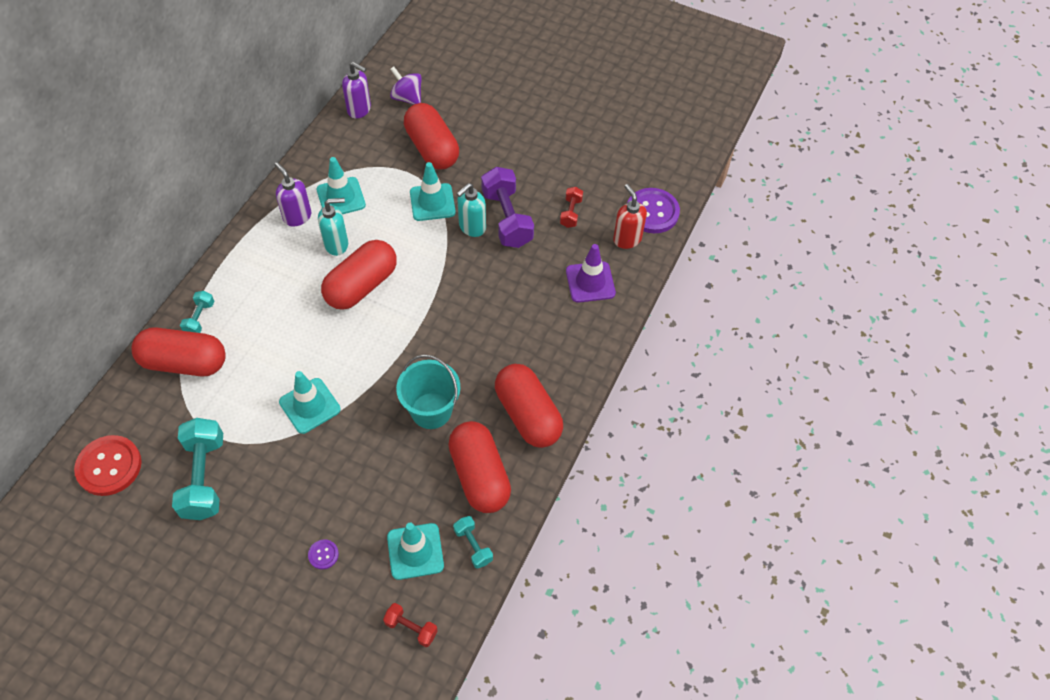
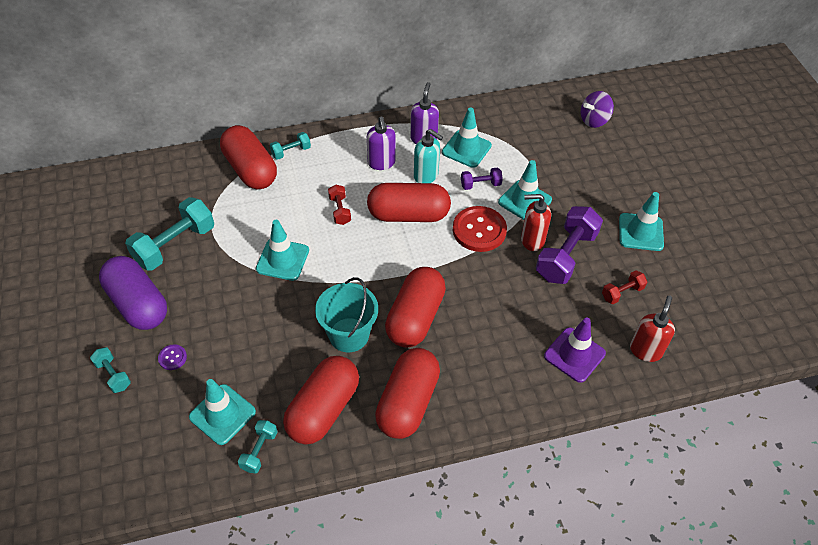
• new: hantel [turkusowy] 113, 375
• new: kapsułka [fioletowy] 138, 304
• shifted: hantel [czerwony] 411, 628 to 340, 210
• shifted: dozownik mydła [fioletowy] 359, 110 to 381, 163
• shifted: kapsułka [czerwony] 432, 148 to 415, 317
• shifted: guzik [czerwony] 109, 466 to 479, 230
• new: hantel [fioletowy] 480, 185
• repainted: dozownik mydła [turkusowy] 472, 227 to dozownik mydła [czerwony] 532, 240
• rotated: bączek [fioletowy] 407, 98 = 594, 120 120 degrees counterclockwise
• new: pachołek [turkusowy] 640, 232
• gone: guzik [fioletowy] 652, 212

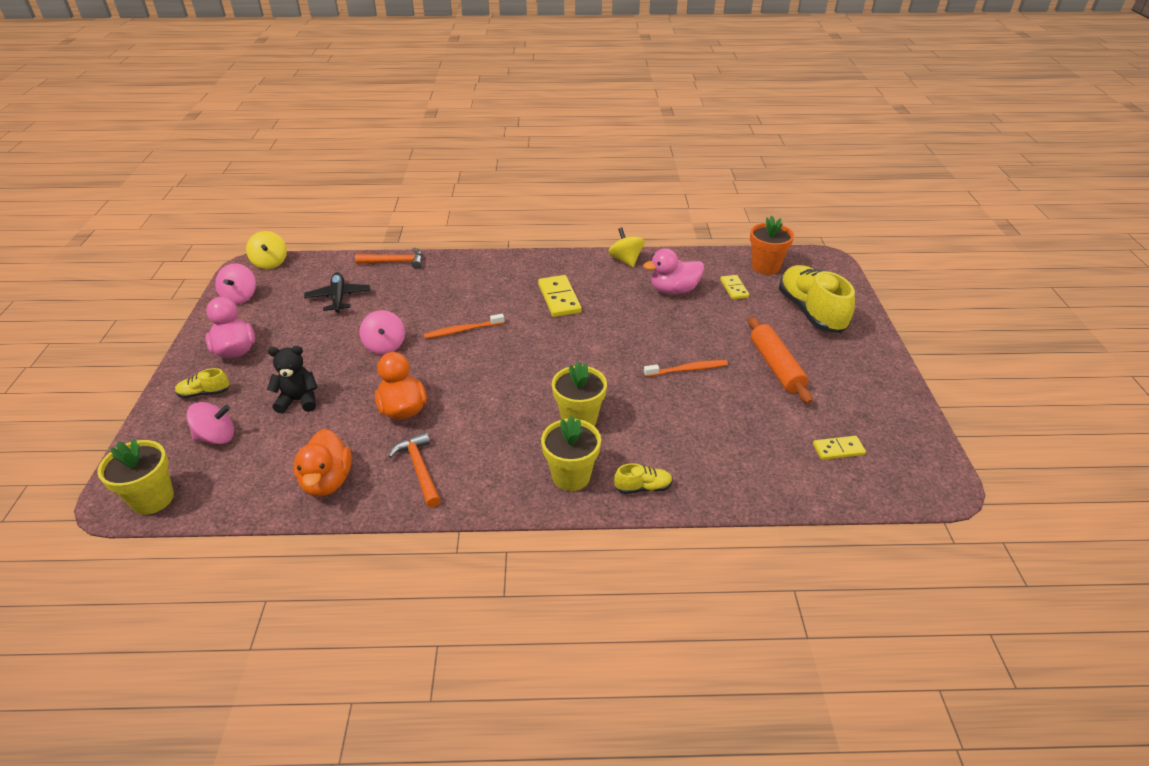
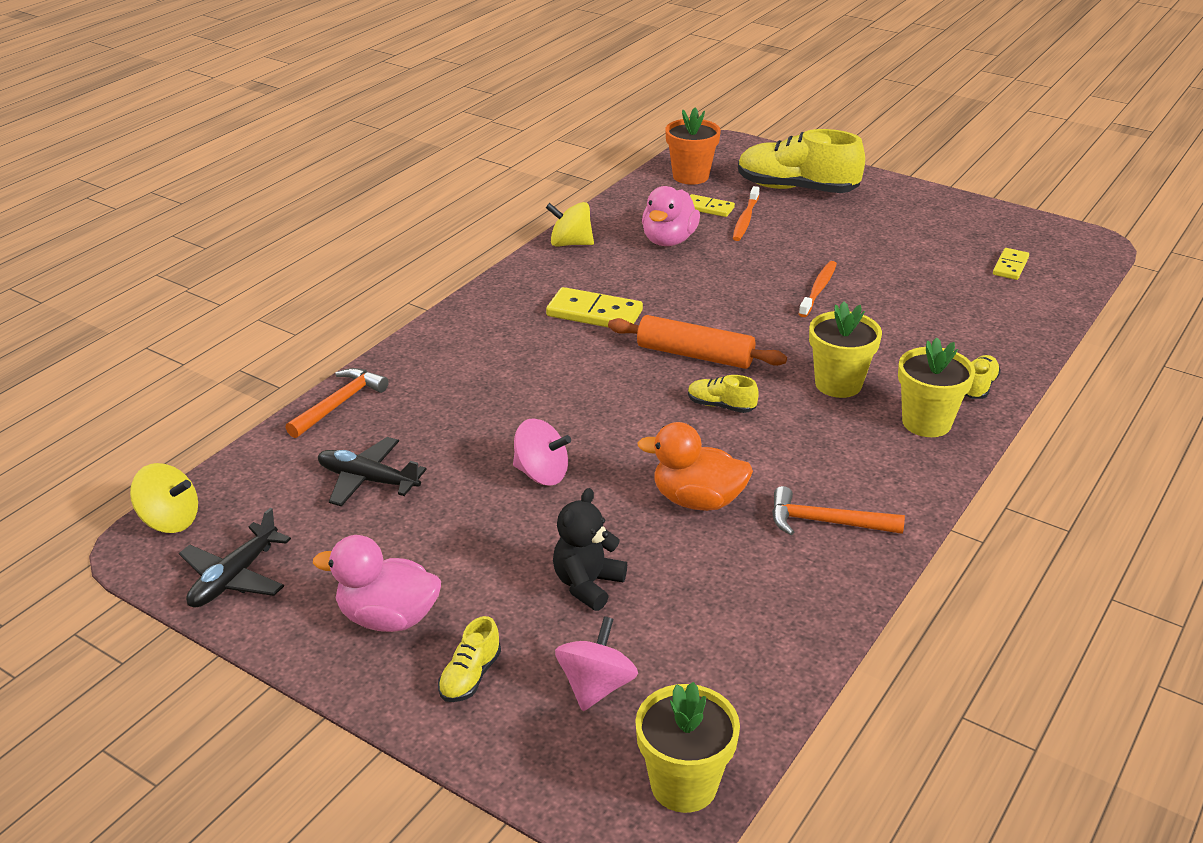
• swapped: bączek [różowy] 240, 297 to samolot [czarny] 234, 577
• shifted: wałek do ciasta [pomarańczowy] 776, 366 to 695, 355
• new: but [żółty] 721, 406
• shifted: szczoteczka do zębów [pomarańczowy] 462, 330 to 745, 219
• gone: kaczka [pomarańczowy] 327, 481

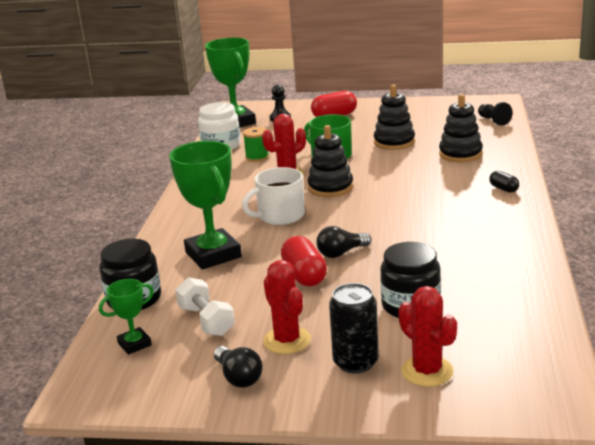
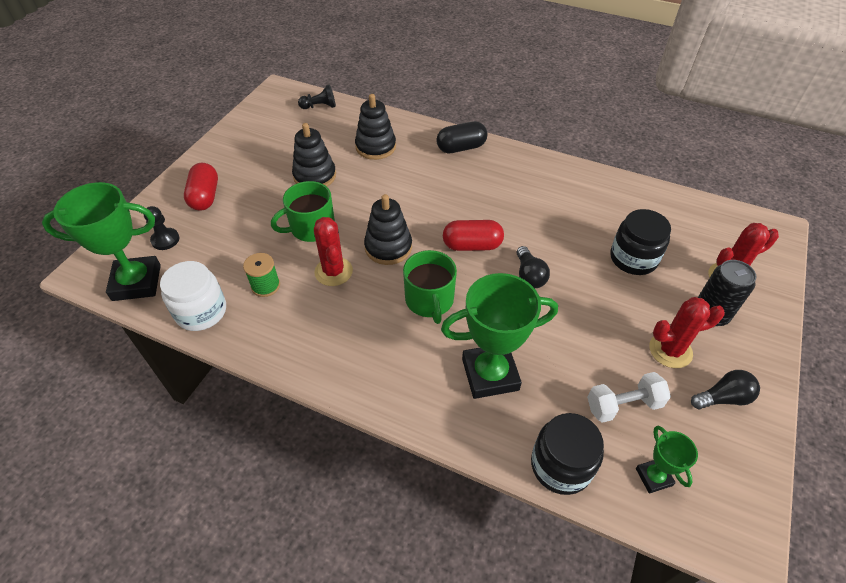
• repainted: kubek [biały] 280, 216 to kubek [zielony] 429, 300
• scaled: kapsułka [czarny] 503, 189 = 461, 148 x1.78
• shifted: kapsułka [czerwony] 304, 275 to 472, 245

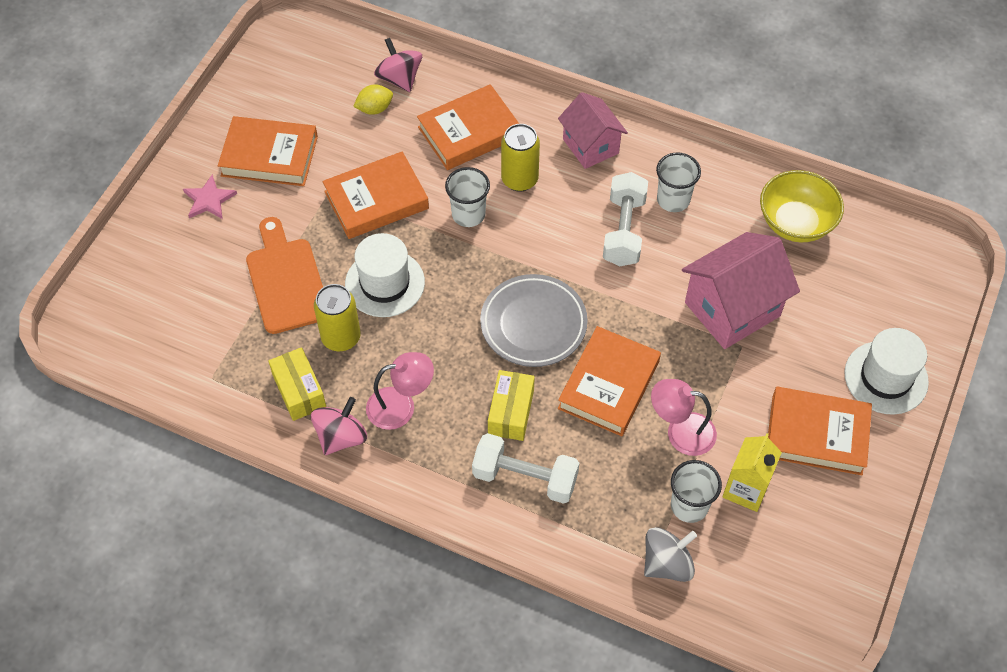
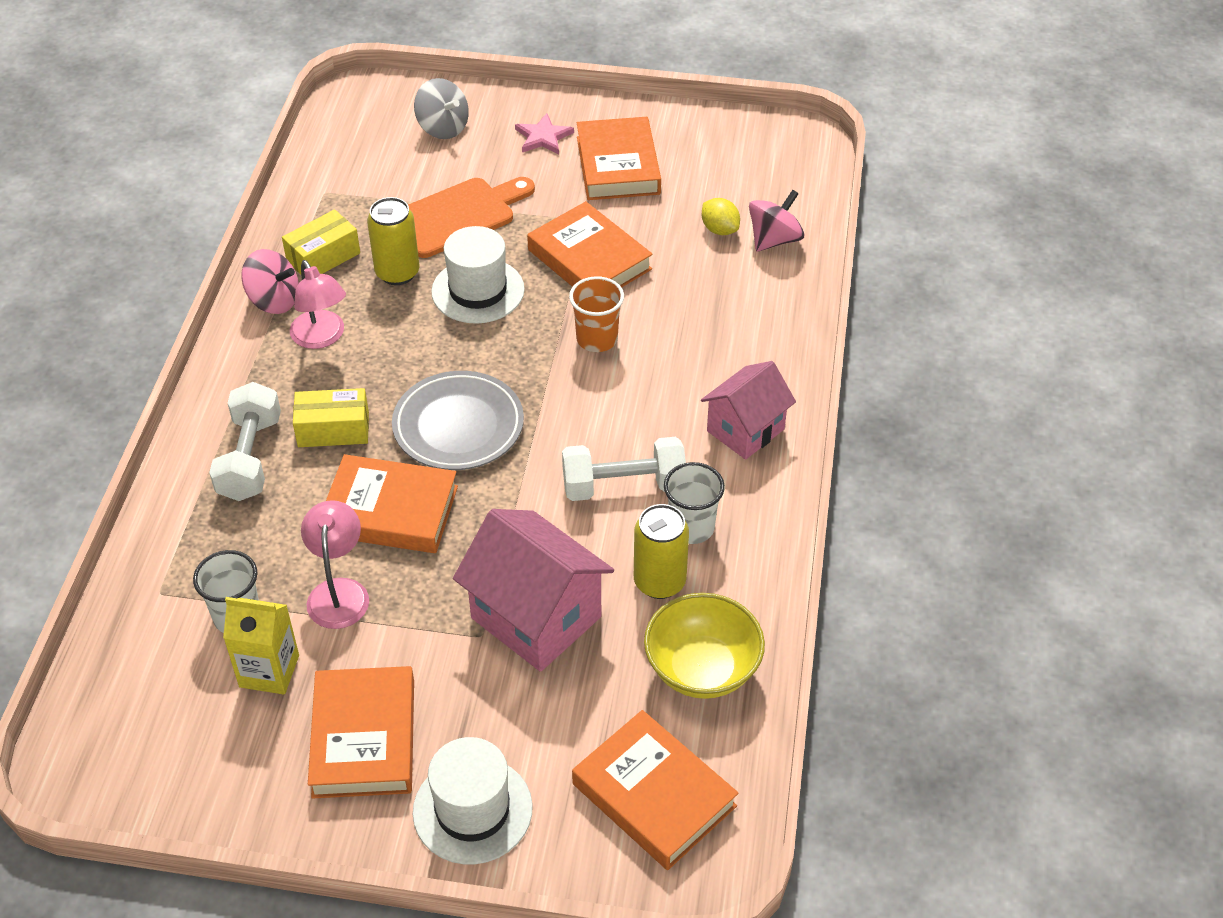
• shifted: bączek [szary] 667, 563 to 443, 128
• repainted: szklanka [biały] 468, 214 to szklanka [pomarańczowy] 597, 339
• shifted: książka [pomarańczowy] 469, 132 to 654, 795
• shifted: puszka [żółty] 519, 179 to 659, 582

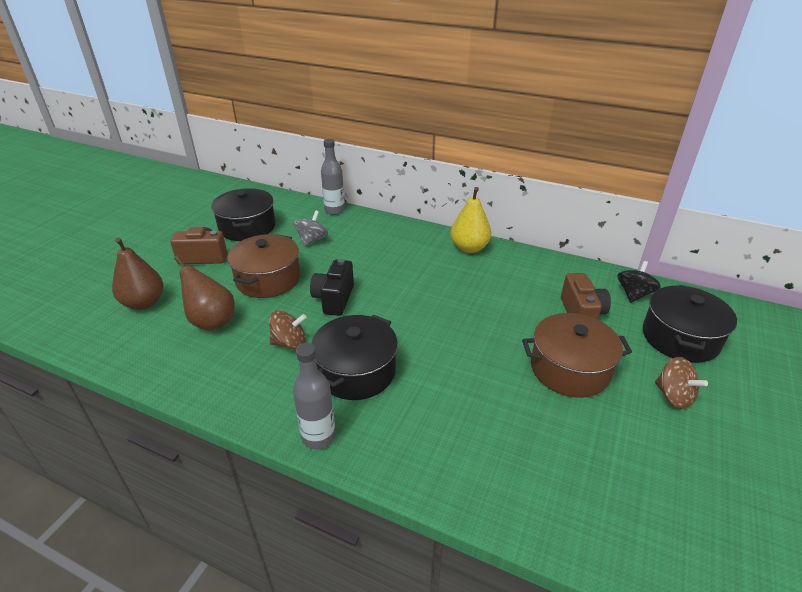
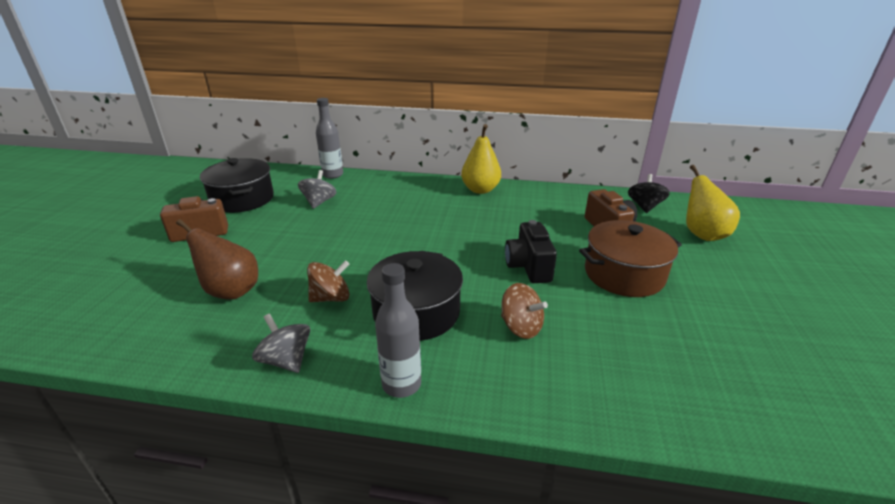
• new: bączek [szary] 286, 360
• shifted: bączek [brązowy] 673, 396 to 521, 327
• shifted: aparat fotograficzny [czarny] 334, 299 to 528, 267
• swapped: garnek [czarny] 680, 338 to gruszka [żółty] 702, 234
• gone: gruszka [brązowy] 144, 303
• gone: garnek [brązowy] 268, 279

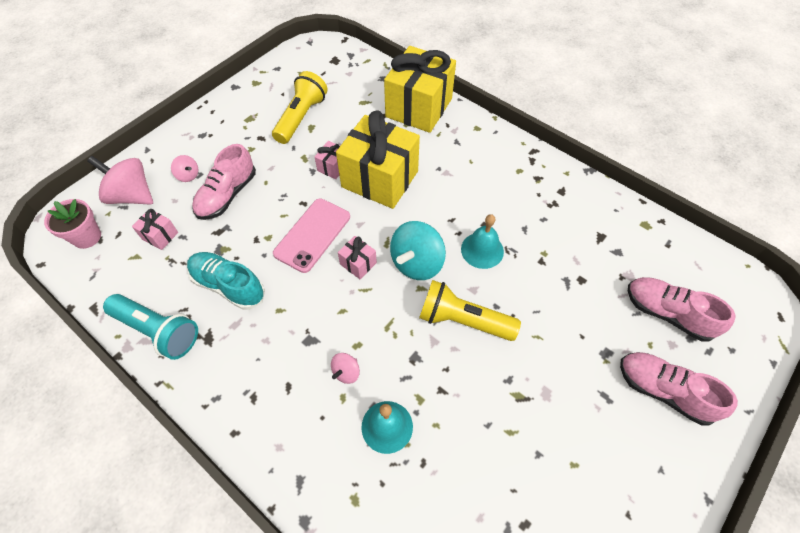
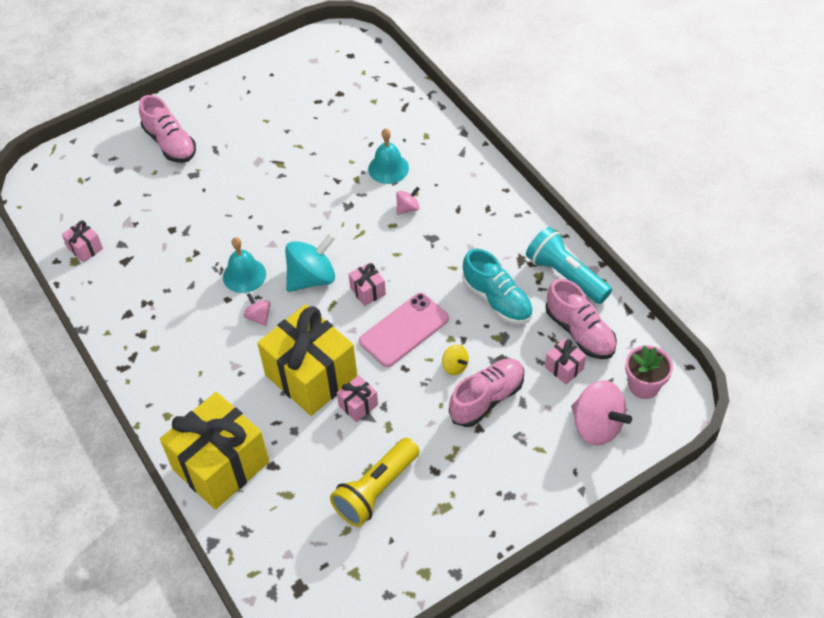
• new: prezent [różowy] 85, 248
• shifted: bączek [różowy] 188, 175 to 258, 317
• new: bączek [żółty] 455, 366
• shifted: but [różowy] 667, 313 to 580, 332
• gone: latarka [żółty] 463, 320

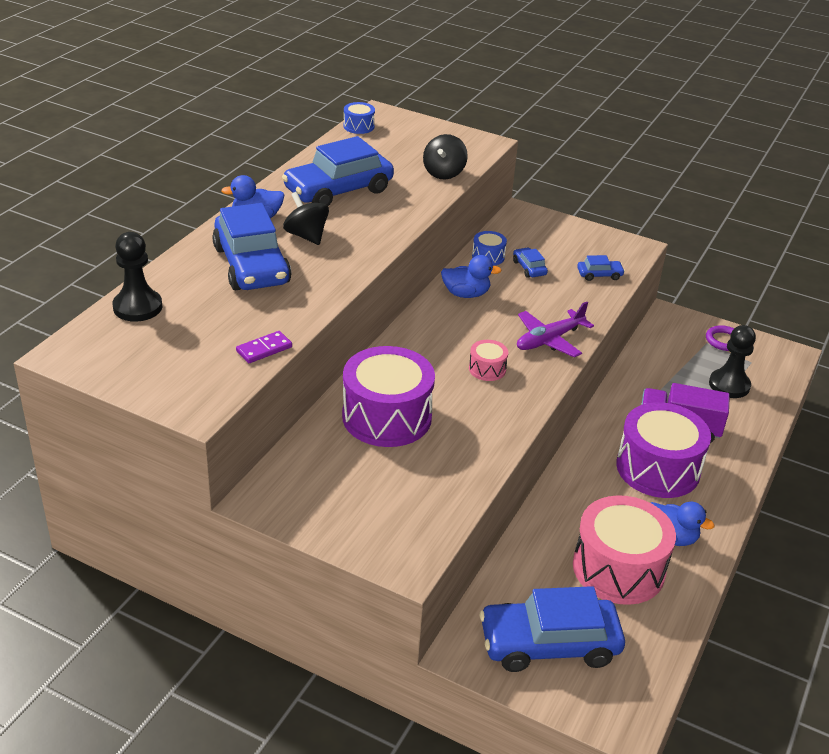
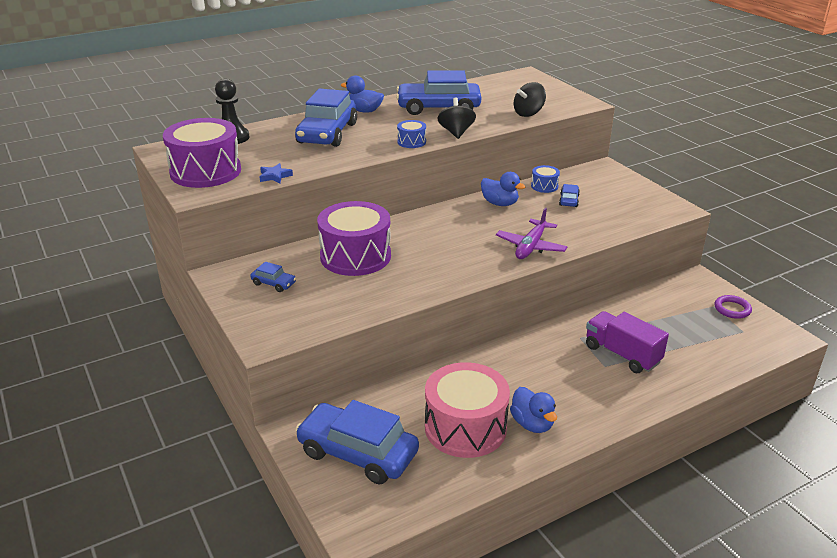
• shifted: bęben [fioletowy] 658, 468 to 205, 171
• shifted: samochód [niebieski] 599, 275 to 274, 283
• swapped: kostka domina [fioletowy] 264, 349 to gwiazda [niebieski] 274, 176
• shifted: bęben [niebieski] 358, 126 to 411, 142
• shifted: bączek [czarny] 306, 236 to 456, 132
• rotated: samolot [fioletowy] 549, 340 = 531, 246 60 degrees counterclockwise
• gone: bęben [różowy] 487, 369
• gone: pionek [czarny] 729, 385

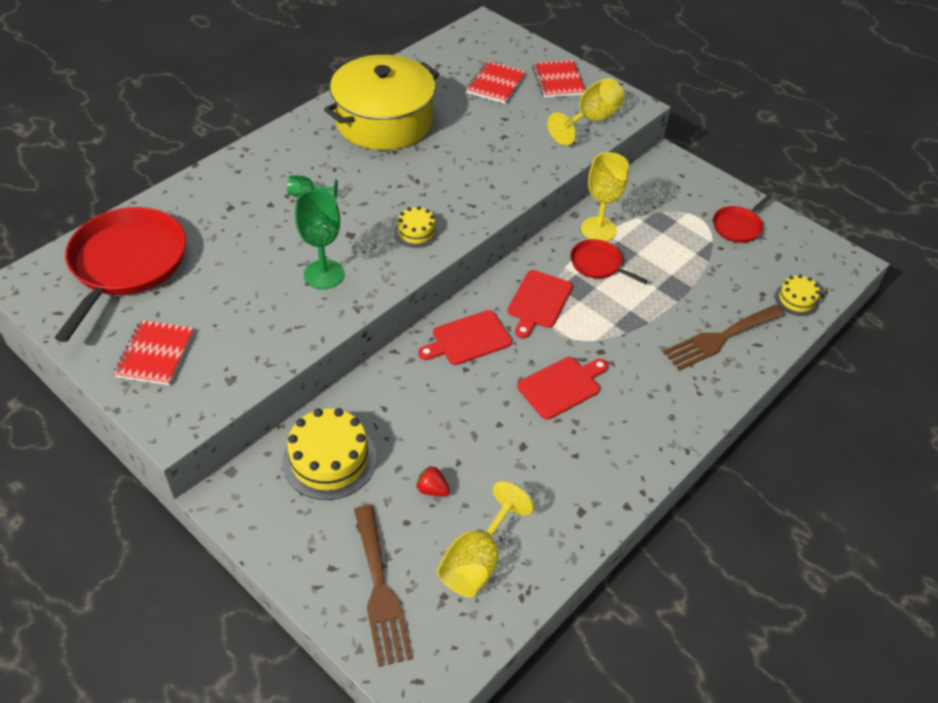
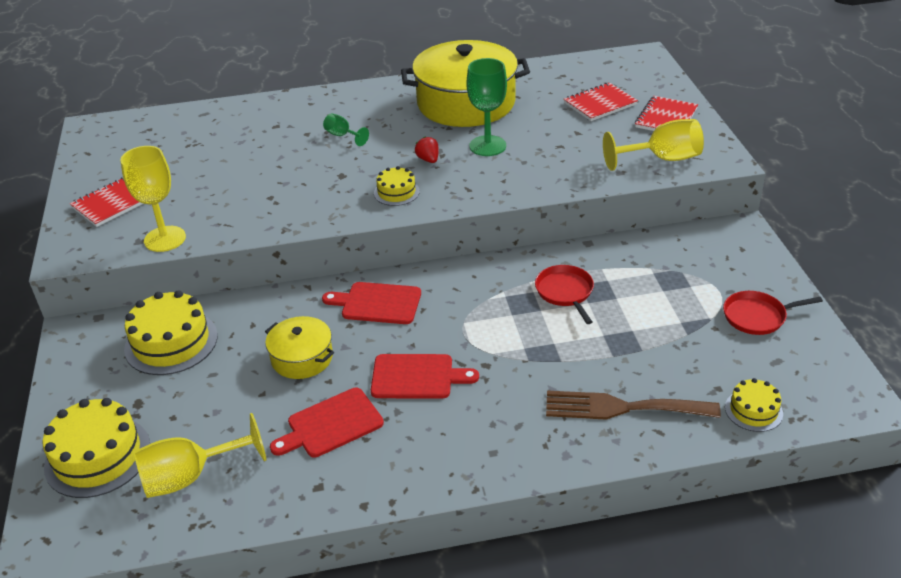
• swapped: widelec [brązowy] 380, 590 to tort [żółty] 97, 456
• shifted: kielich [żółty] 598, 229 to 165, 239
• new: garnek [żółty] 302, 358
• shifted: deska do krojenia [czerwony] 538, 302 to 331, 424
• shifted: truskawka [czerwony] 432, 489 to 428, 159
• shifted: kielich [zielony] 324, 274 to 487, 146
• gone: patelnia [czerwony] 126, 264

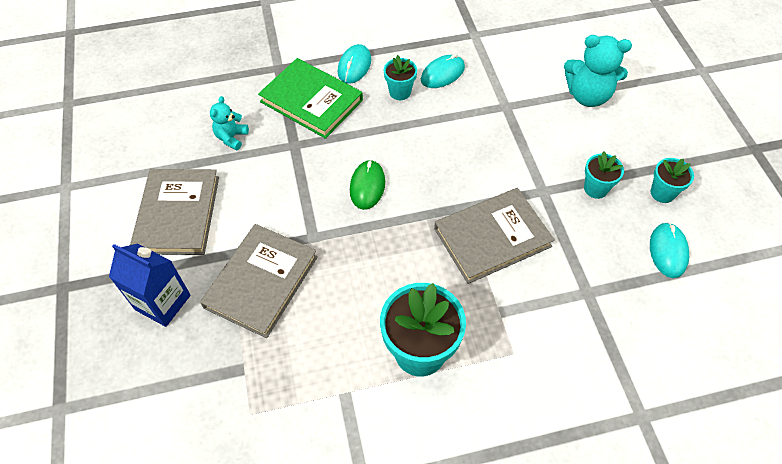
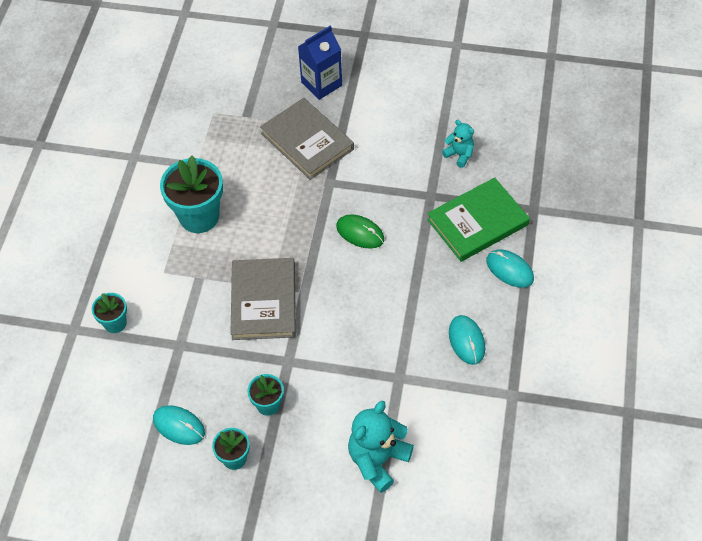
• shifted: doniczka [turkusowy] 400, 92 to 115, 323
• gone: książka [szary] 178, 214

